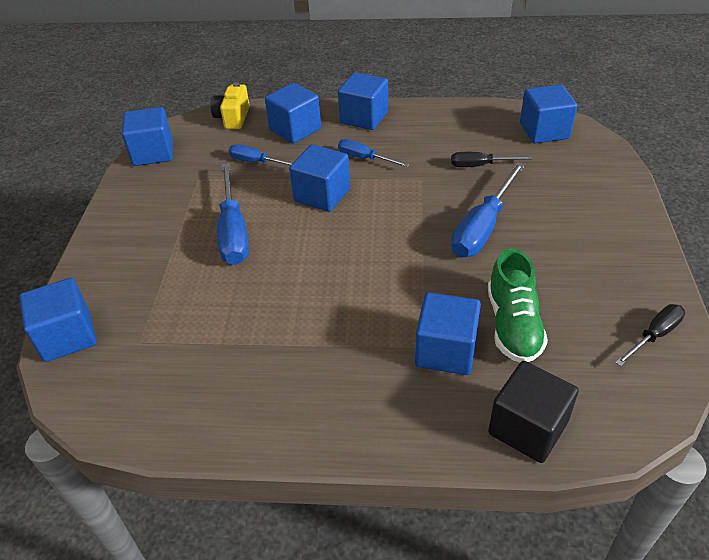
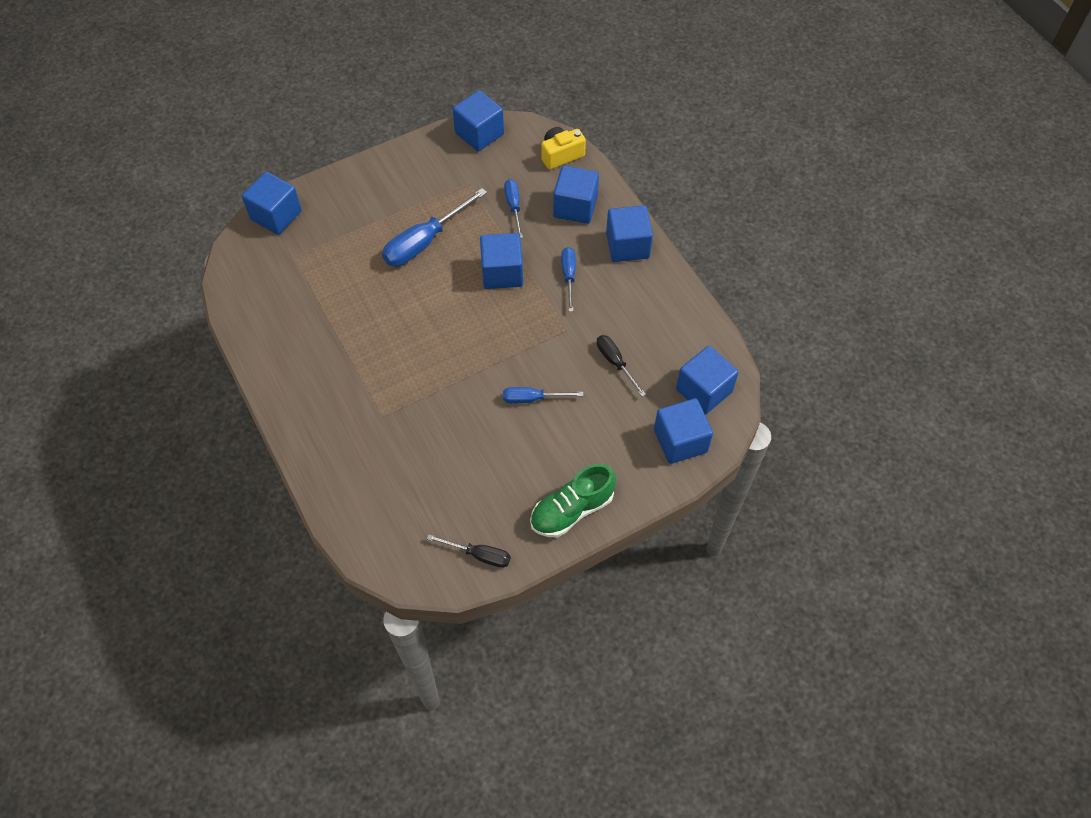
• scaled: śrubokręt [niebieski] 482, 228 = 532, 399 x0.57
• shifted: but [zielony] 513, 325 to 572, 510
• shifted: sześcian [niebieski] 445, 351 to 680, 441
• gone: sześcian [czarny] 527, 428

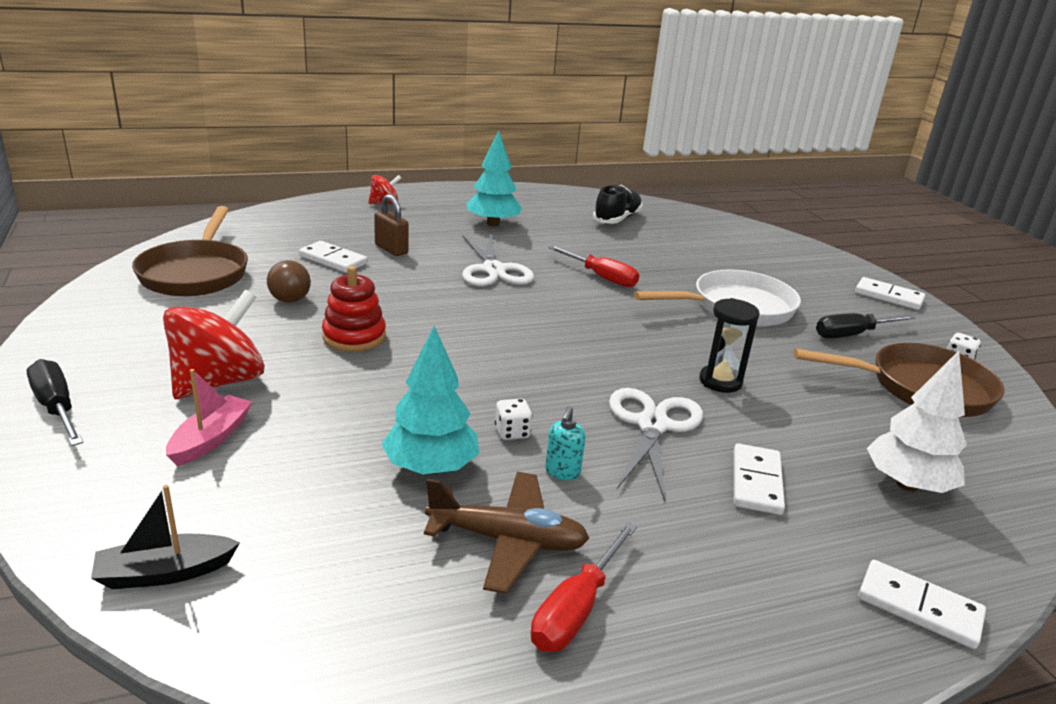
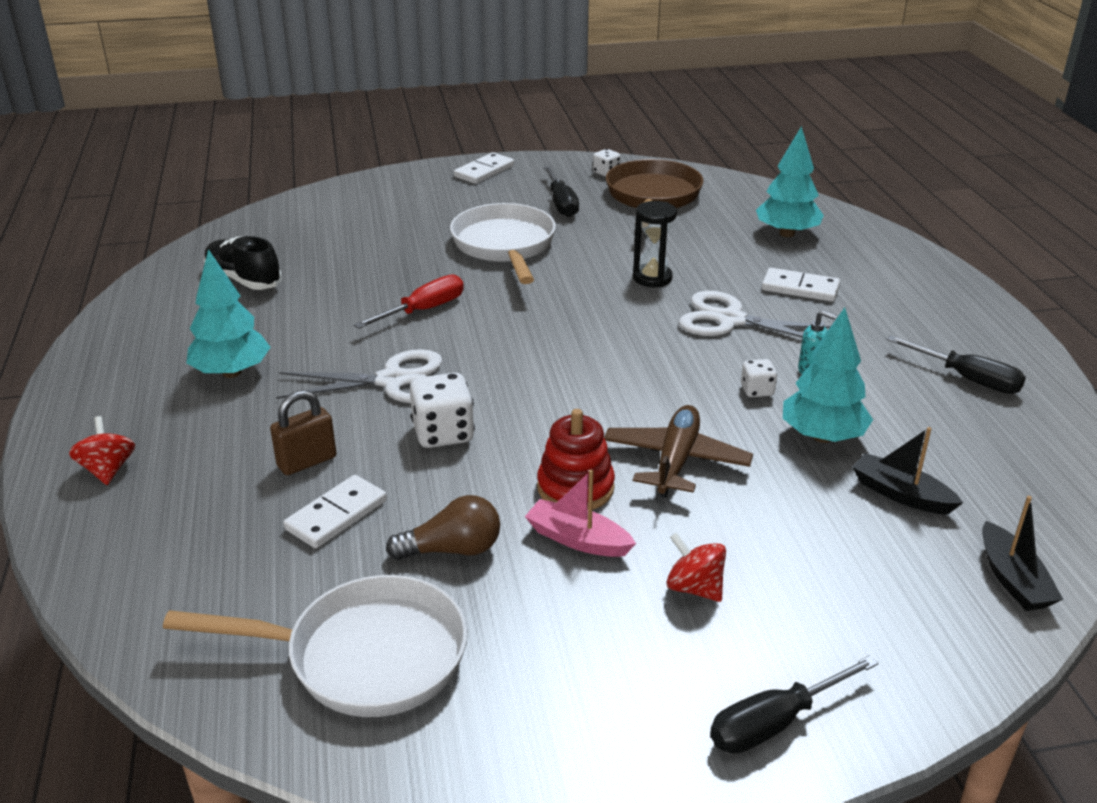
• repainted: patelnia [brązowy] 196, 273 to patelnia [biały] 365, 656
• new: kostka do gry [biały] 443, 433
• shifted: łódka [różowy] 210, 439 to 578, 539
• shifted: samolot [brązowy] 507, 540 to 676, 461
• scaled: bączek [czerwony] 218, 382 = 694, 588 x0.52
• repainted: drzewko [biały] 907, 485 to drzewko [turkusowy] 787, 233
• new: łódka [czarny] 901, 494
• repainted: śrubokręt [czerwony] 576, 609 to śrubokręt [czarny] 967, 379
• gone: kostka domina [biały] 919, 607

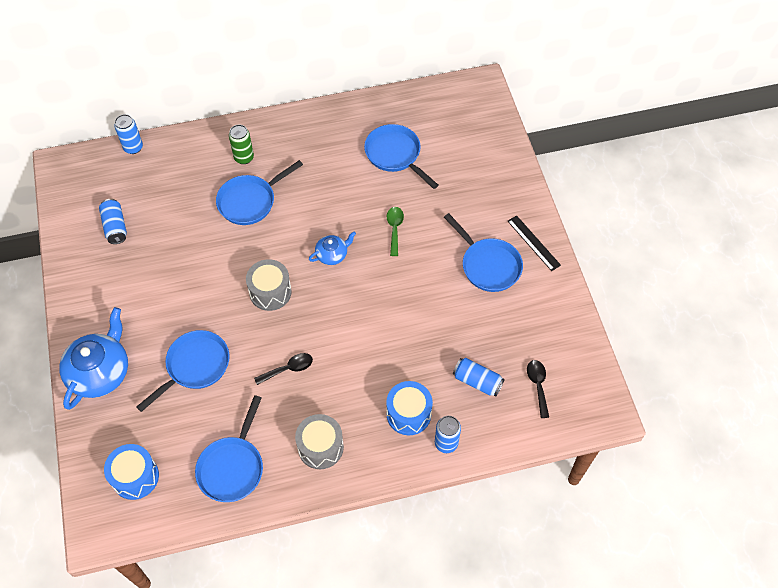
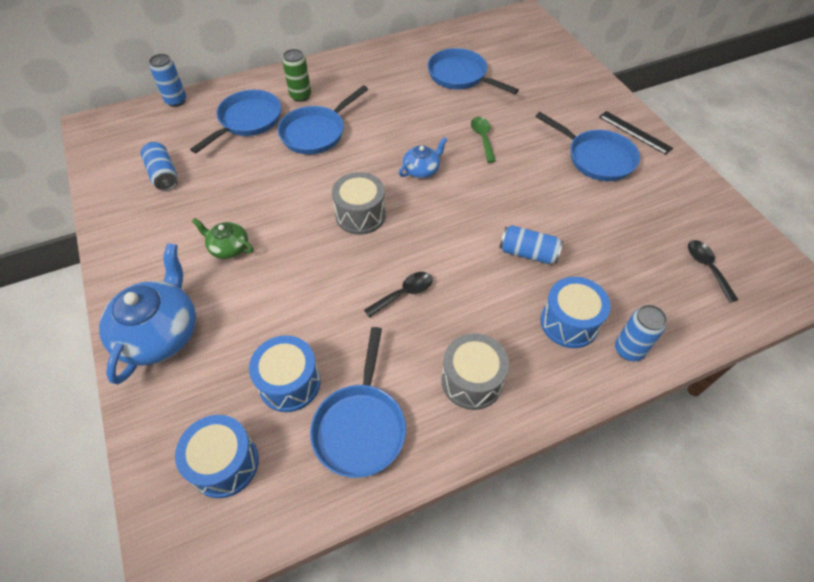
• shifted: patelnia [niebieski] 195, 366 to 247, 121
• new: imbryk [zielony] 228, 247
• new: bęben [niebieski] 289, 383
• shifted: puszka [niebieski] 477, 381 to 528, 253

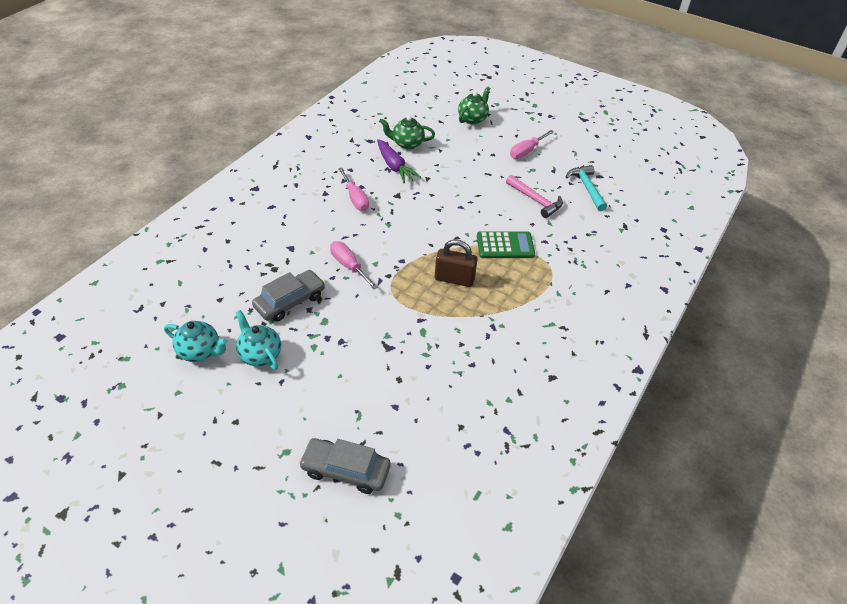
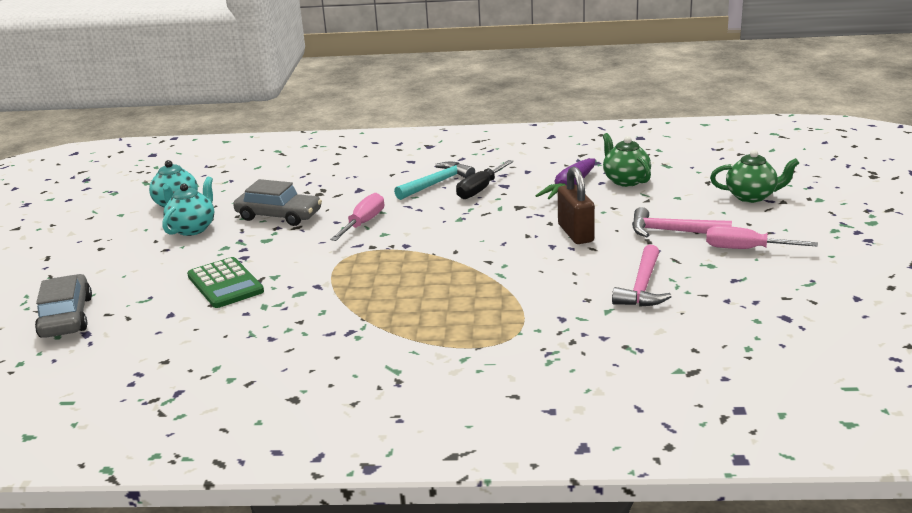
• shifted: kalkulator [zielony] 505, 246 to 225, 284
• shifted: młotek [turkusowy] 586, 188 to 437, 183
• repainted: śrubokręt [różowy] 355, 198 to śrubokręt [czarny] 480, 189
• shifted: kłódka [brązowy] 454, 279 to 575, 233
• new: młotek [różowy] 672, 231

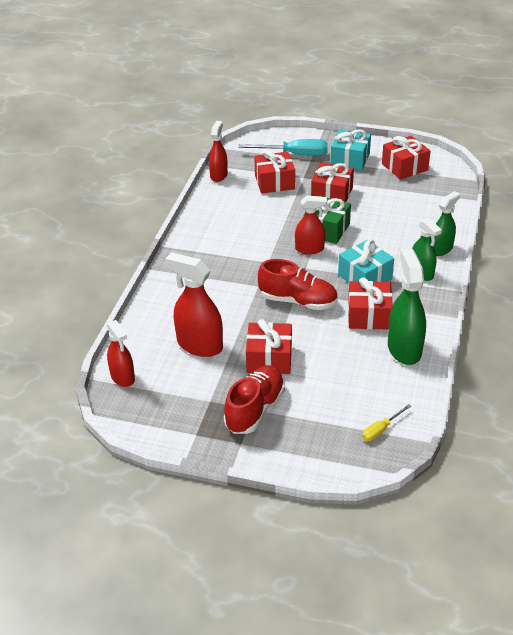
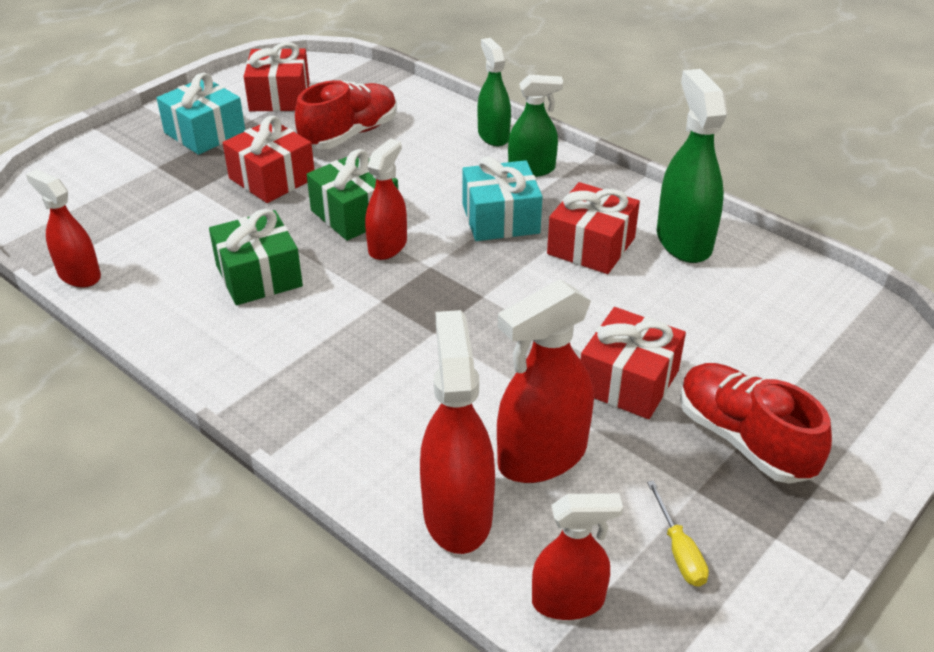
• new: prezent [zielony] 259, 276
• shifted: but [czerwony] 298, 301 to 349, 134
• new: spryskiwacz [czerwony] 457, 513
• shifted: śrubokręt [żółty] 381, 429 to 679, 550
• rotated: spryskiwacz [zielony] 404, 349 = 683, 241 60 degrees clockwise
• gone: śrubokręt [turkusowy] 294, 155
• gone: prezent [czerwony] 274, 182

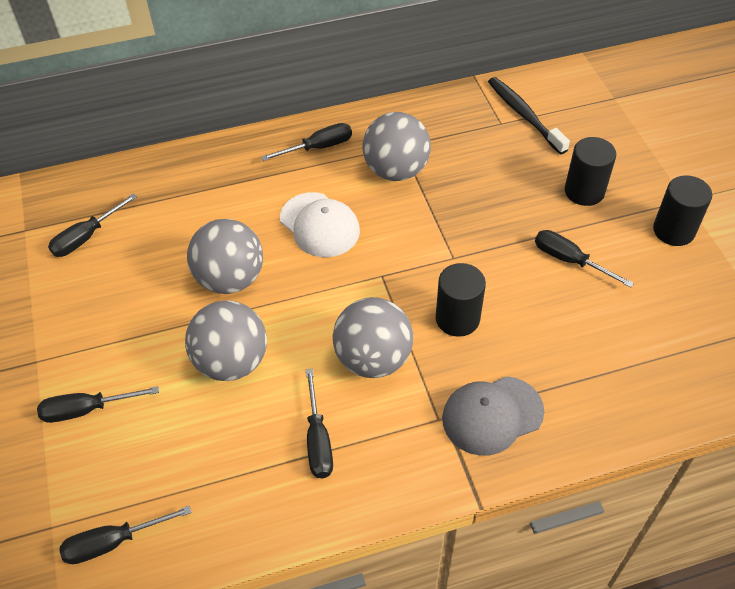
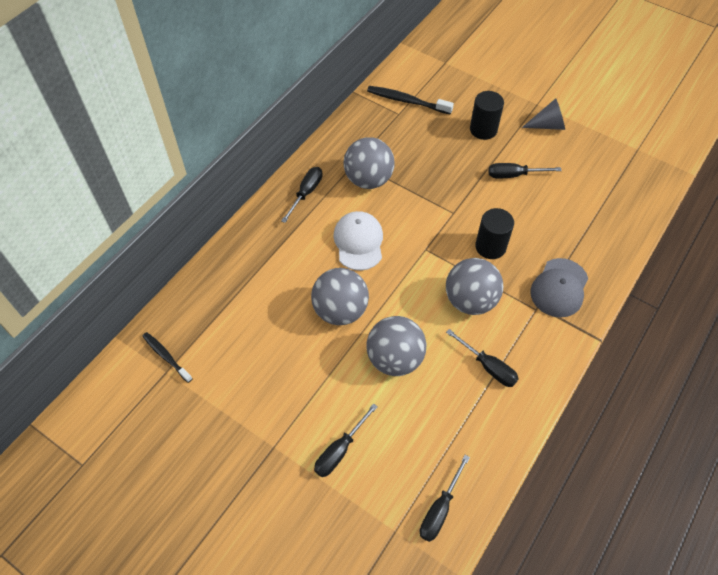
• new: szczoteczka do zębów [czarny] 166, 356
• rotated: czapka [biały] 319, 225 = 358, 242 105 degrees counterclockwise
• swapped: walec [czarny] 673, 230 to stożek [szary] 547, 125
• gone: śrubokręt [czarny] 86, 237

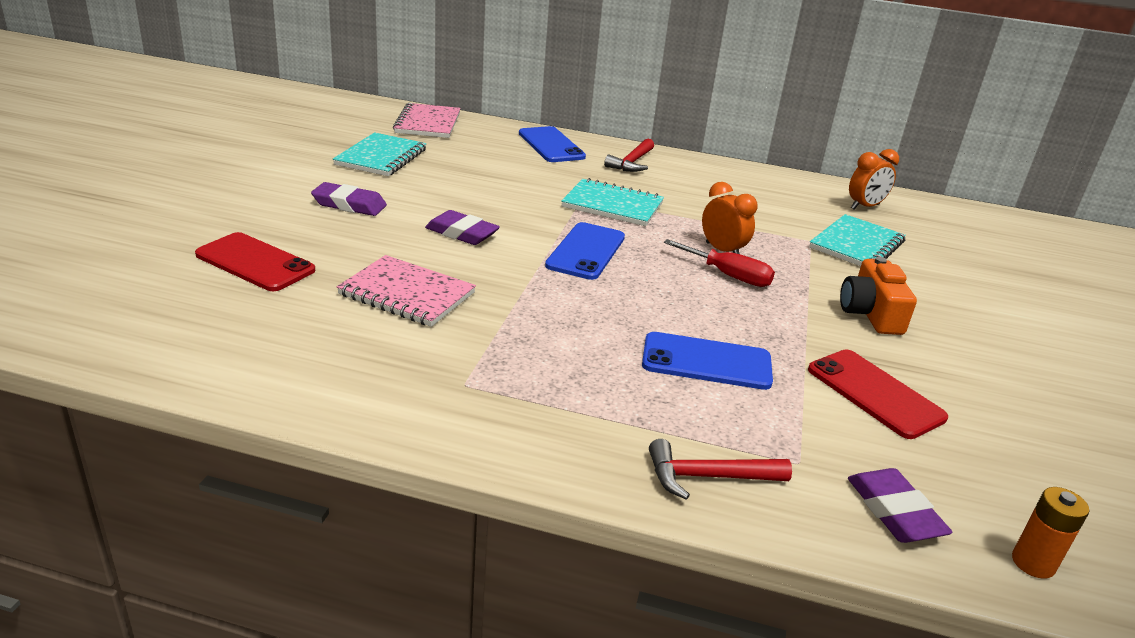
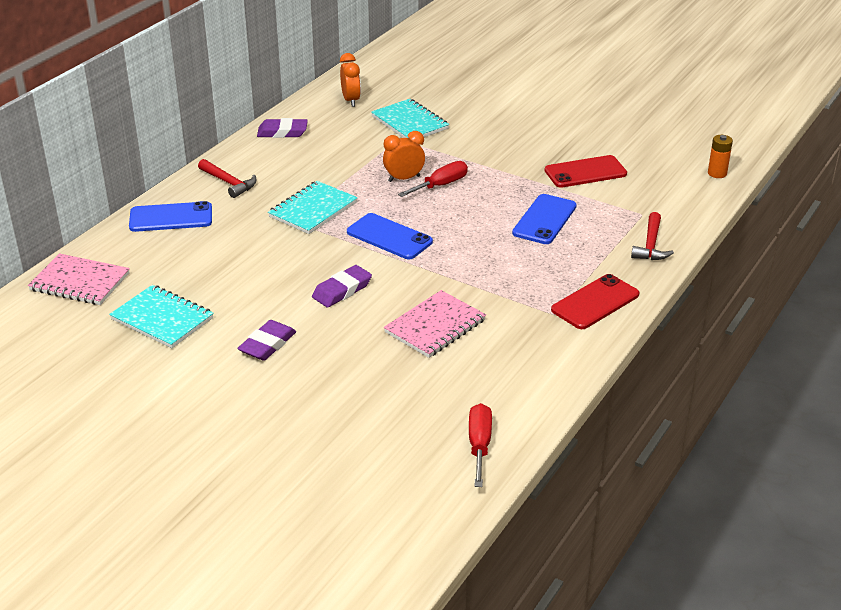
• shifted: gumka do mazania [fioletowy] 894, 511 to 282, 132
• new: śrubokręt [czerwony] 479, 445
• shifted: telefon [czerwony] 255, 262 to 595, 302
• gone: aparat fotograficzny [pomarańczowy] 870, 314

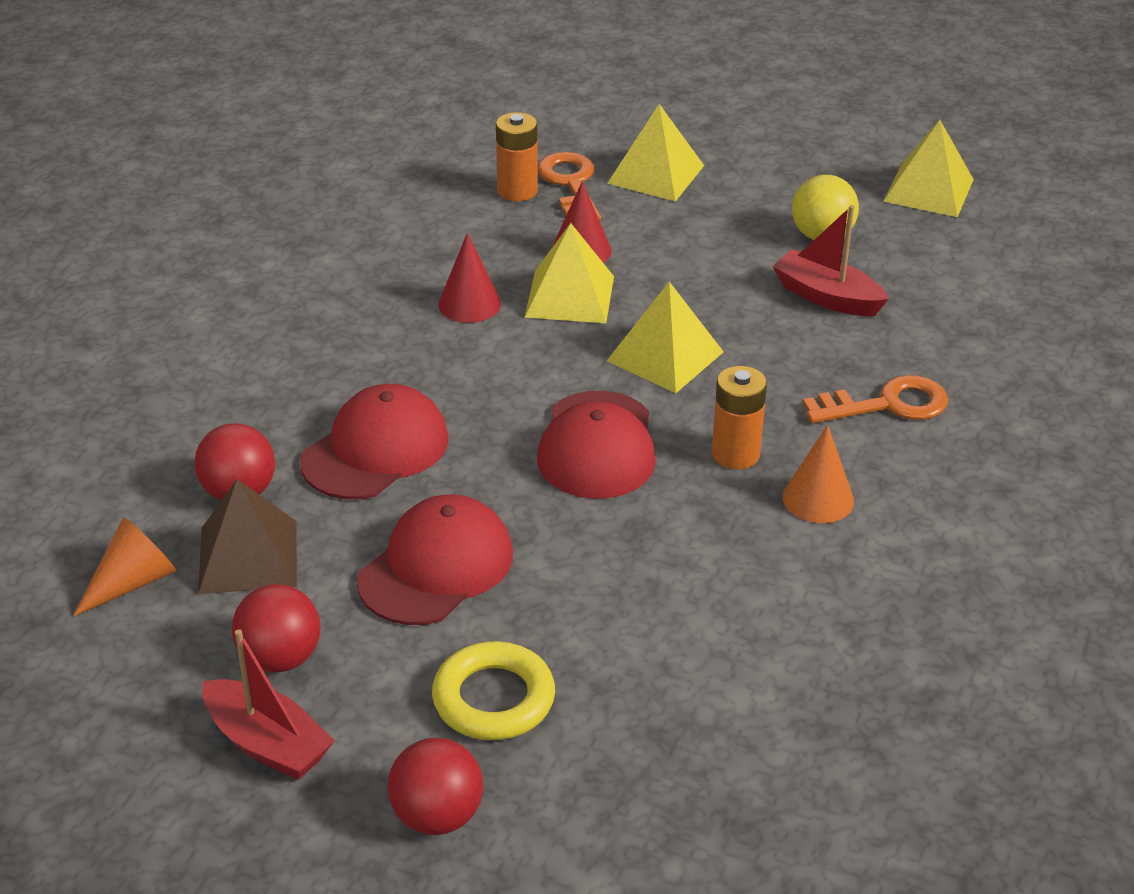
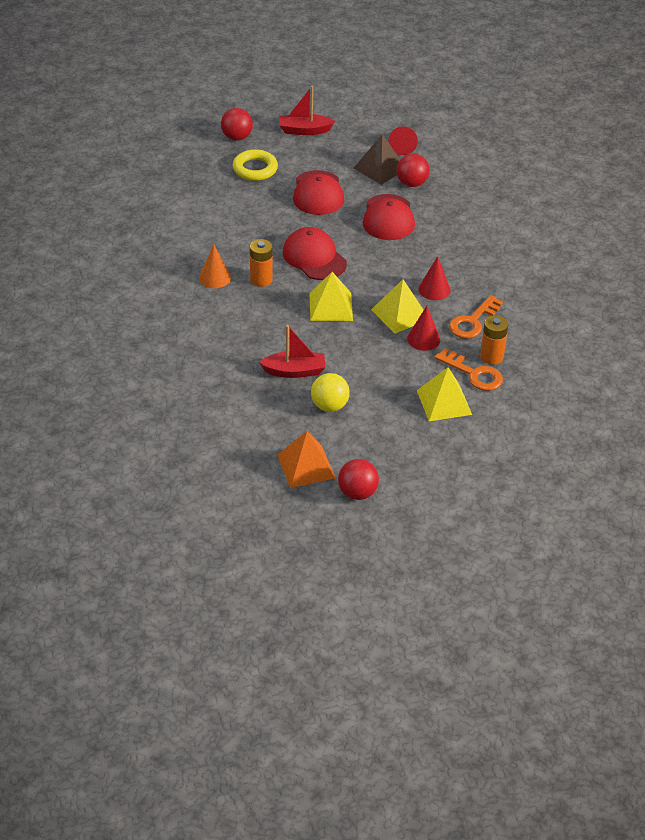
• repainted: piramida [żółty] 928, 190 to piramida [pomarańczowy] 306, 466
• shifted: piłka [czerwony] 280, 658 to 357, 493
• repainted: stożek [pomarańczowy] 133, 582 to stożek [czerwony] 403, 146
• shifted: klucz [pomarańczowy] 887, 404 to 473, 321

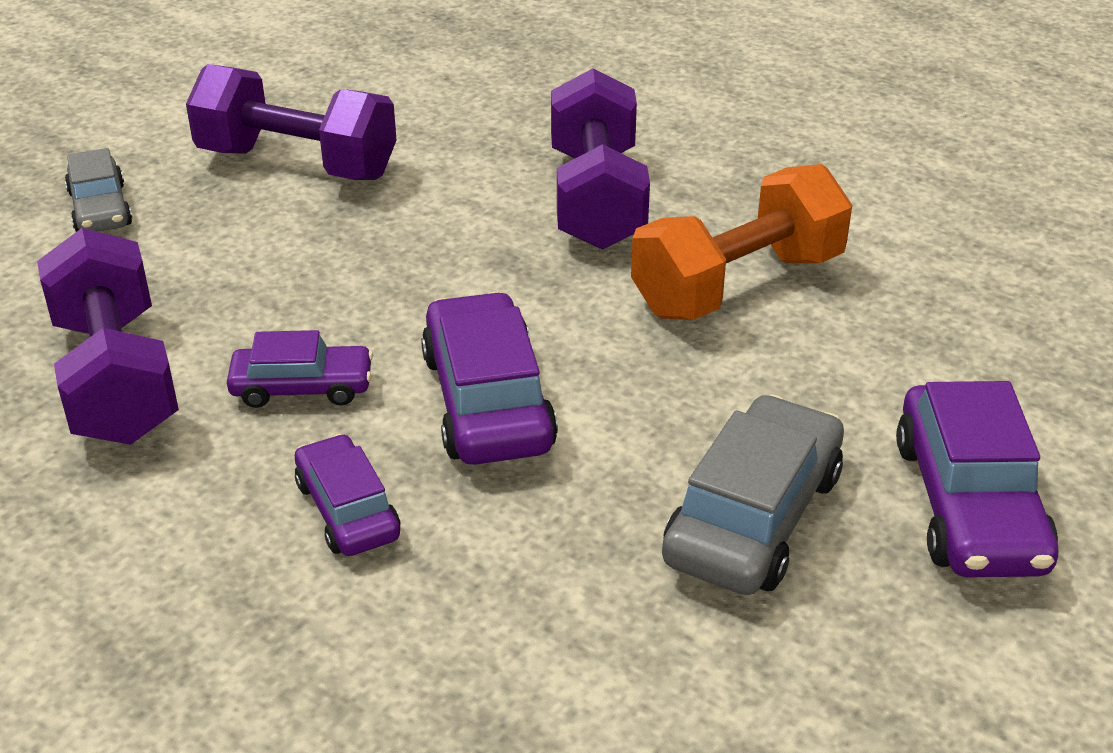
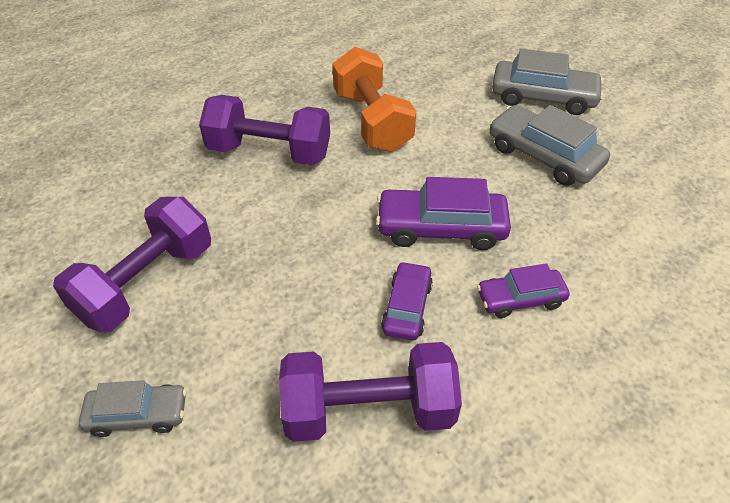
• repainted: samochód [fioletowy] 968, 504 to samochód [szary] 543, 97

